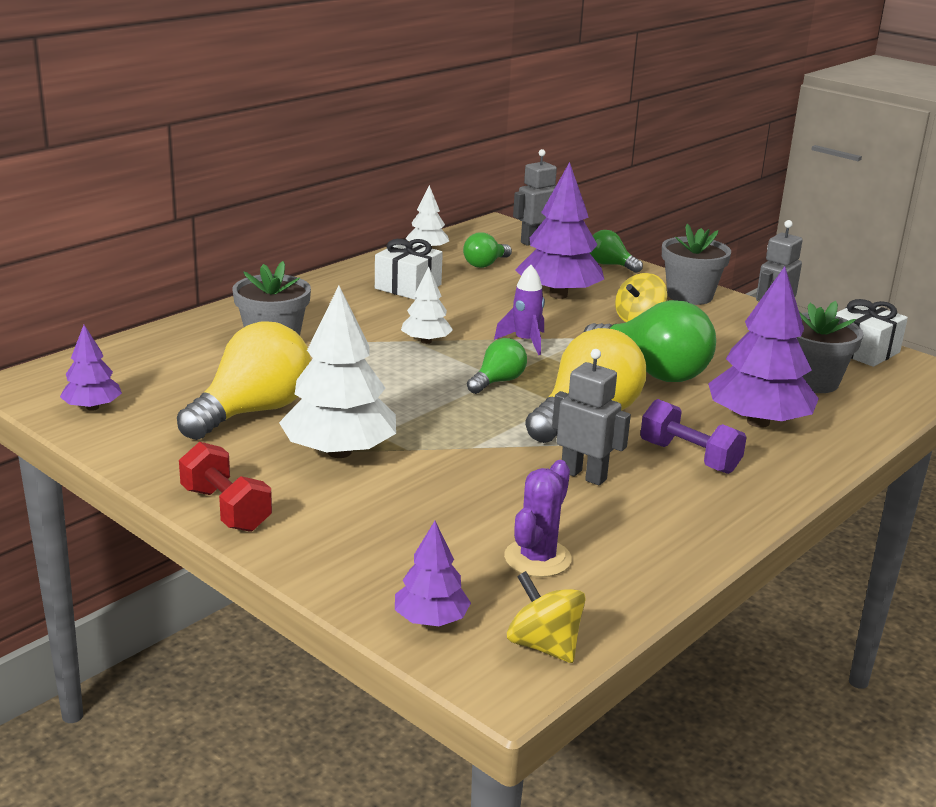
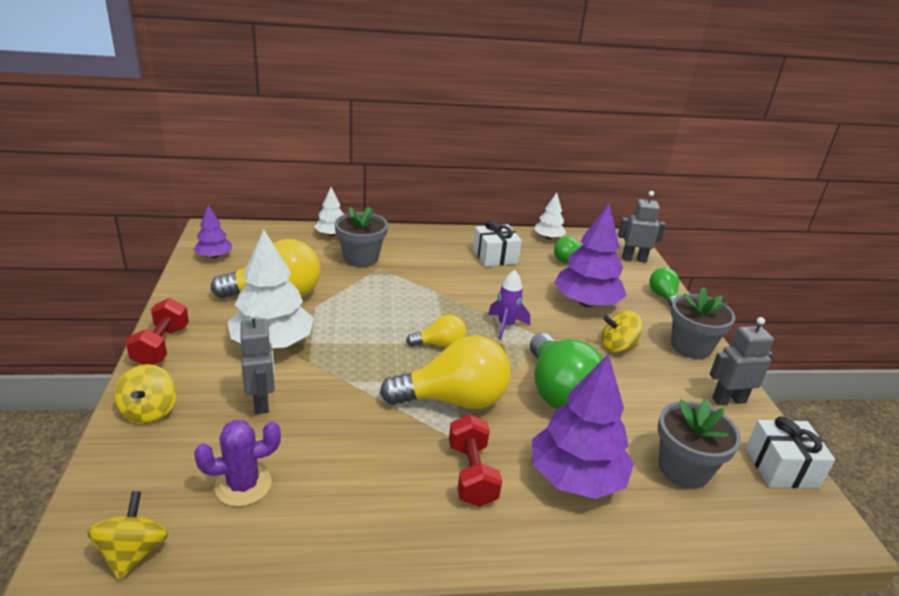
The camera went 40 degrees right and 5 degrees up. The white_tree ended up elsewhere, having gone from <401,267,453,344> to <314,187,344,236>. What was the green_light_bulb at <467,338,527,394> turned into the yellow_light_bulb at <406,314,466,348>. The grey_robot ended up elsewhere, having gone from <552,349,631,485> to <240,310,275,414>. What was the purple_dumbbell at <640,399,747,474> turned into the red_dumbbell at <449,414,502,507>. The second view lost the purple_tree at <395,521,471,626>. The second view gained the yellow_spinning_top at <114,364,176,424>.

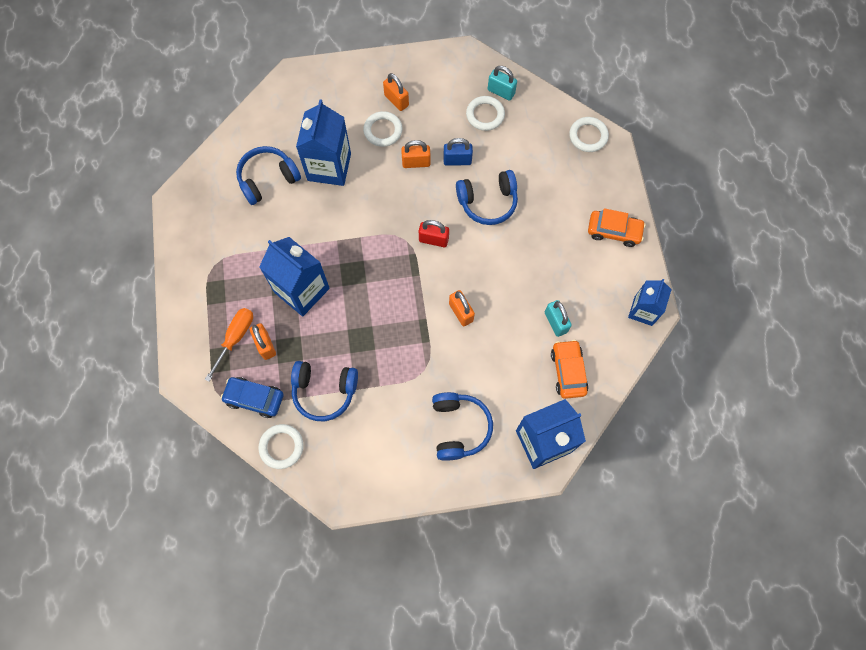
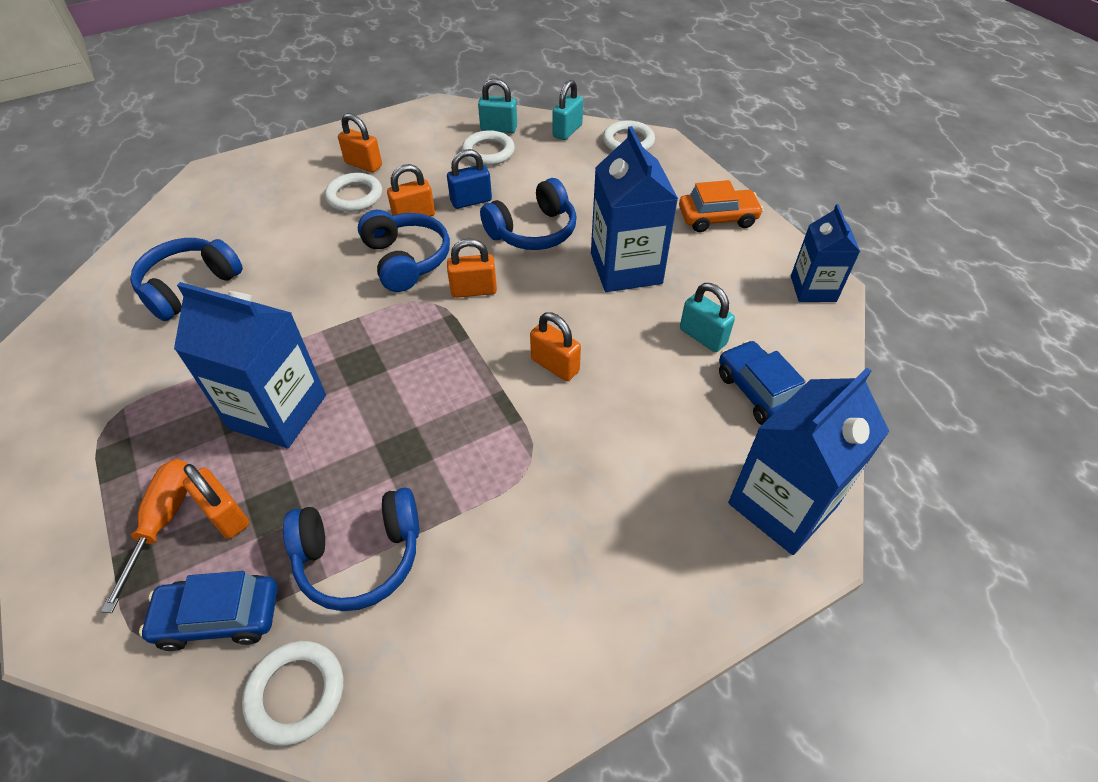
The camera went 20 degrees left and 20 degrees down. The blue_carton ended up elsewhere, having gone from <296,99,351,186> to <591,126,678,292>. What was the red_padlock at <419,220,449,247> turned into the orange_padlock at <447,239,497,298>. What was the orange_car at <551,340,588,399> turned into the blue_car at <719,340,806,425>. The blue_headphones ended up elsewhere, having gone from <432,392,493,461> to <358,210,450,292>. The second view gained the turquoise_padlock at <553,80,583,140>.

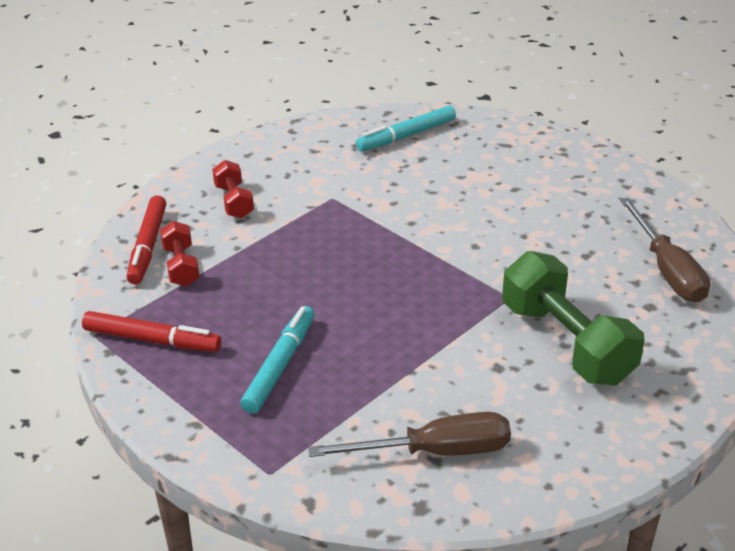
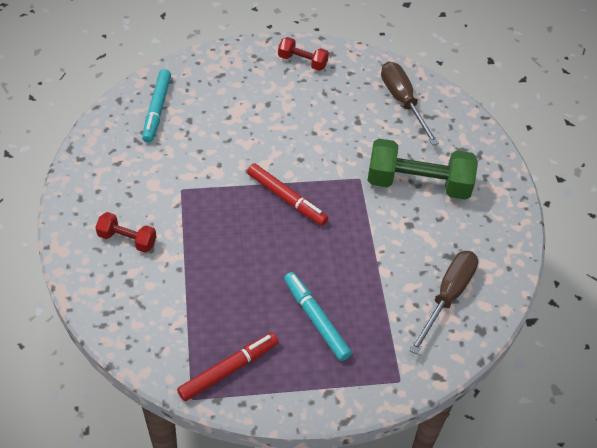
The camera went 55 degrees left and 15 degrees up. The red_marker ended up elsewhere, having gone from <127,195,166,284> to <247,163,328,226>. The brown_screwdriver at <620,198,710,302> ended up facing another way, 135 degrees counterclockwise from before. The red_dumbbell ended up elsewhere, having gone from <160,221,200,286> to <278,37,329,71>.

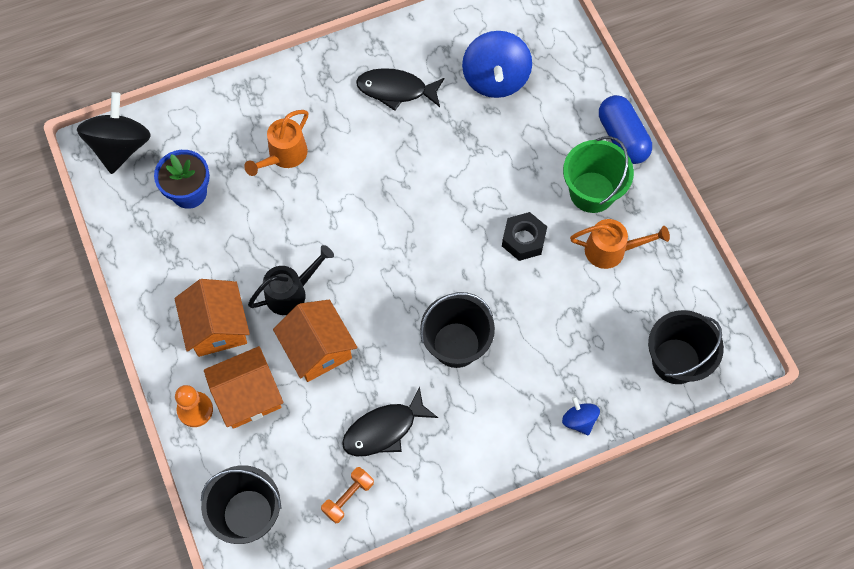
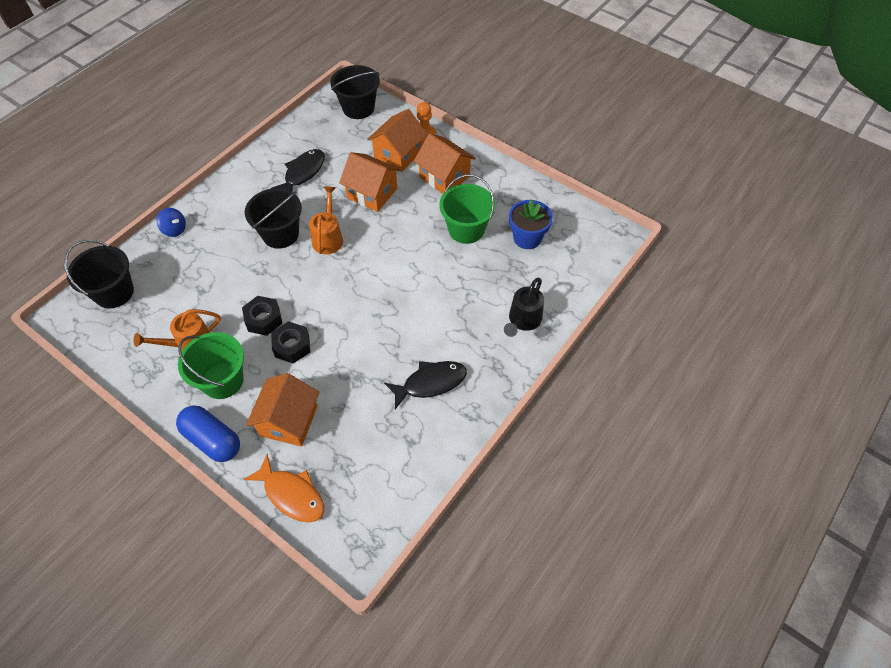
The camera went 150 degrees right and 10 degrees down. The second view lost the blue_spinning_top at <462,31,532,98>. The second view lost the black_spinning_top at <77,92,151,174>. The orange_watering_can ended up elsewhere, having gone from <244,110,308,176> to <309,186,343,254>. The black_watering_can ended up elsewhere, having gone from <248,245,334,315> to <504,278,544,337>. The second view lost the orange_dumbbell at <321,467,374,523>. The second view gained the green_bucket at <439,174,496,244>. The second view gained the black_nut at <271,321,310,364>. The second view gained the orange_house at <246,373,319,446>. The second view gained the orange_fish at <244,454,324,523>.

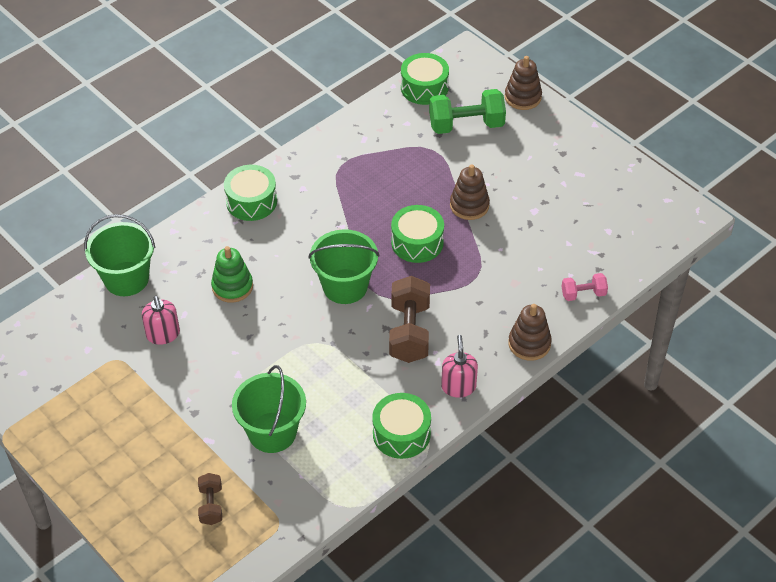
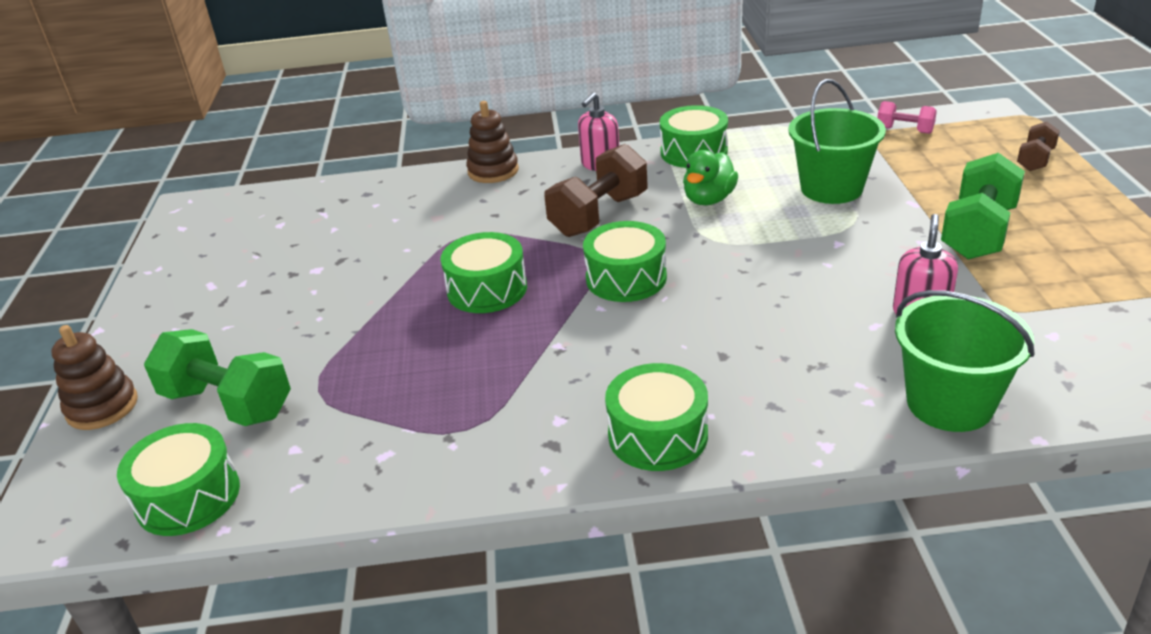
The camera went 140 degrees left and 15 degrees down. The second view lost the brown_stacking_toy at <450,164,490,220>. Where the green_bucket stood at <308,229,380,304>, the green_drum came to stand at <583,221,667,302>. The second view lost the green_stacking_toy at <211,246,253,303>. The pink_dumbbell ended up elsewhere, having gone from <561,273,608,301> to <878,101,937,134>. The brown_dumbbell ended up elsewhere, having gone from <198,473,222,525> to <1017,122,1060,171>. The second view gained the green_duck at <683,150,738,205>. The second view gained the green_dumbbell at <941,153,1025,259>.

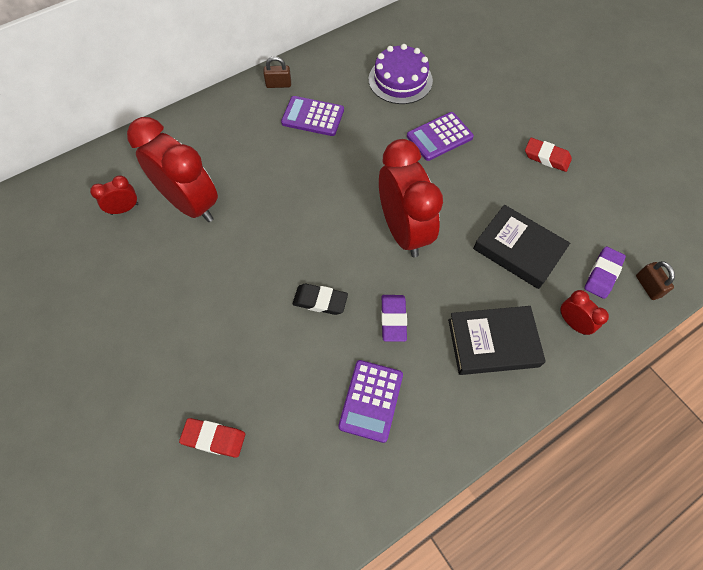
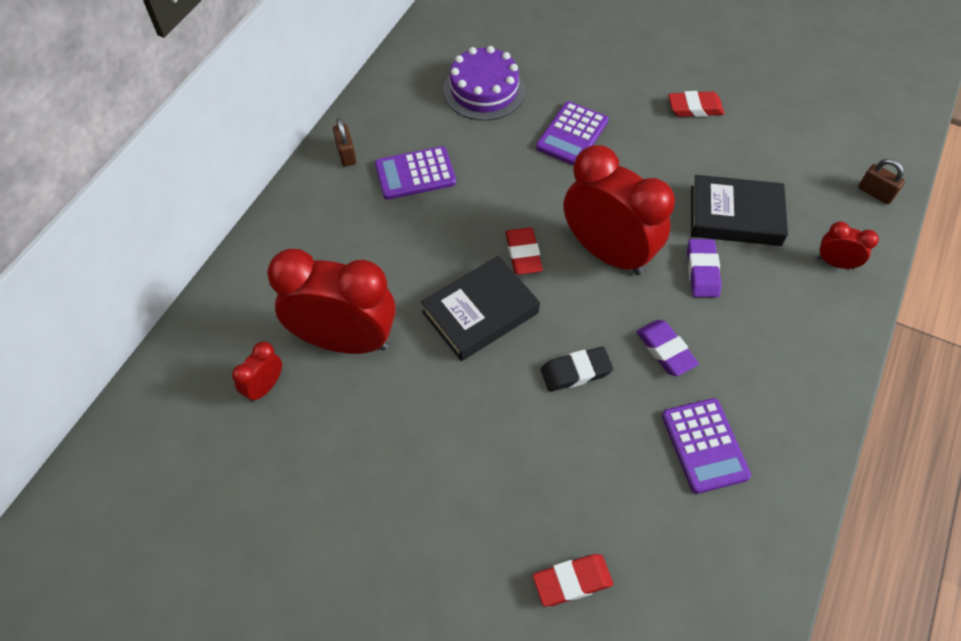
The camera went 30 degrees left and 5 degrees down. The brown_padlock at <263,56,291,88> ended up facing another way, 75 degrees counterclockwise from before. The purple_eraser ended up elsewhere, having gone from <584,246,626,299> to <687,239,722,298>. The black_book ended up elsewhere, having gone from <448,306,546,375> to <421,256,540,361>. The second view gained the red_eraser at <506,228,543,275>.

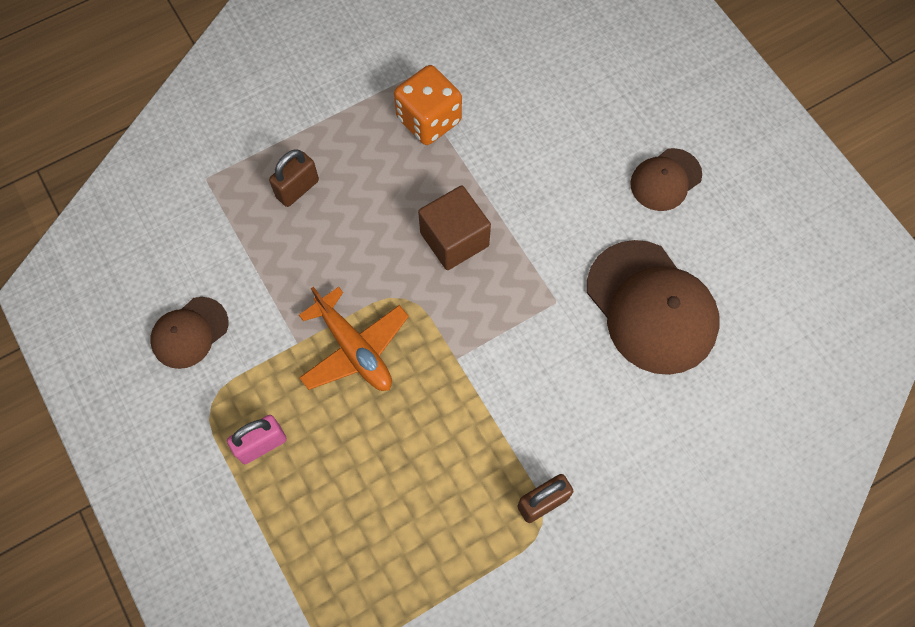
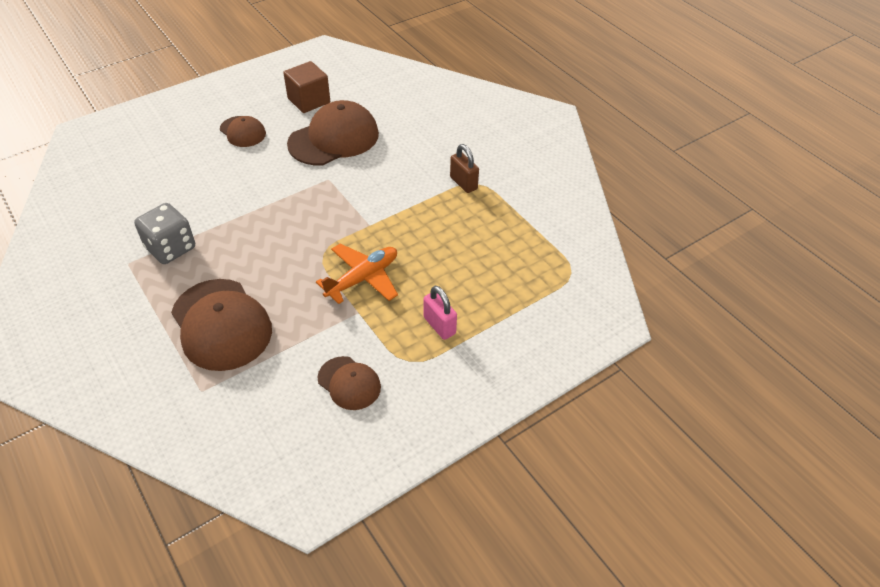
The camera went 95 degrees left and 20 degrees down. What was the orange_dice at <394,65,462,145> turned into the grey_dice at <134,203,195,264>. Where the brown_padlock stood at <269,149,319,207>, the brown_cap came to stand at <171,279,272,371>. The brown_cube ended up elsewhere, having gone from <418,185,491,270> to <283,61,330,113>.

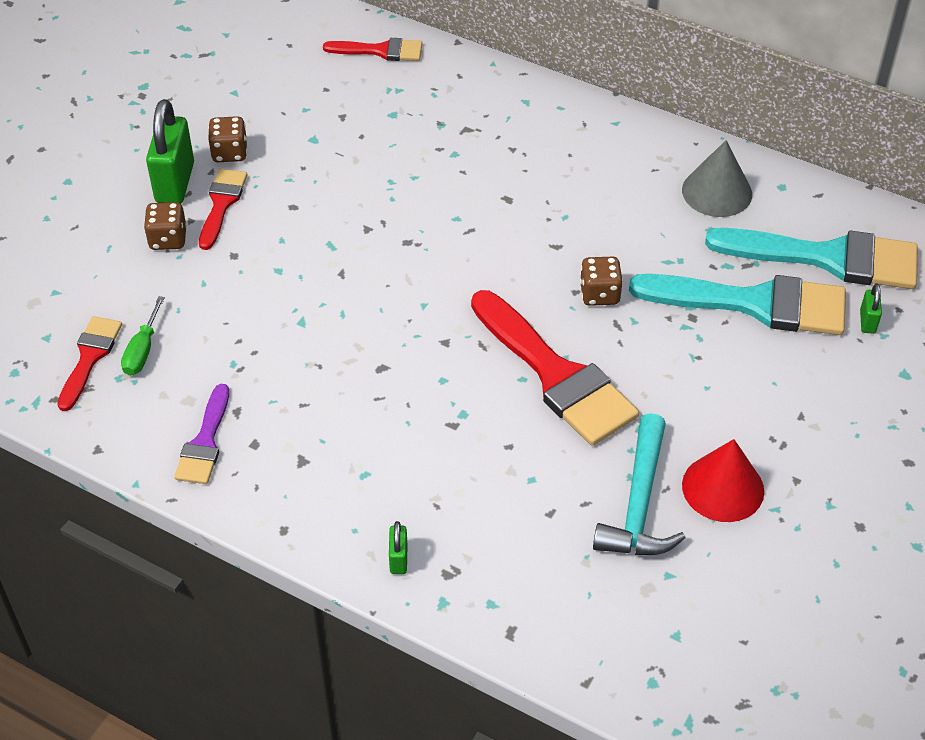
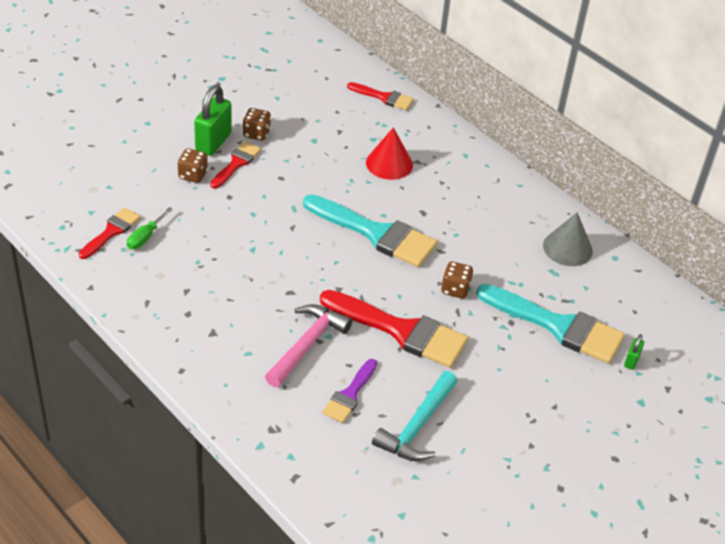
The camera went 15 degrees right and 5 degrees down. The turquoise_brush ended up elsewhere, having gone from <705,228,918,289> to <303,194,438,267>. The red_brush at <471,290,639,446> ended up facing another way, 45 degrees counterclockwise from before. The purple_brush ended up elsewhere, having gone from <174,384,229,484> to <322,359,377,423>. The red_cone ended up elsewhere, having gone from <682,439,764,522> to <366,127,413,180>. The second view lost the green_padlock at <389,521,407,574>. The second view gained the pink_hammer at <265,304,352,387>.

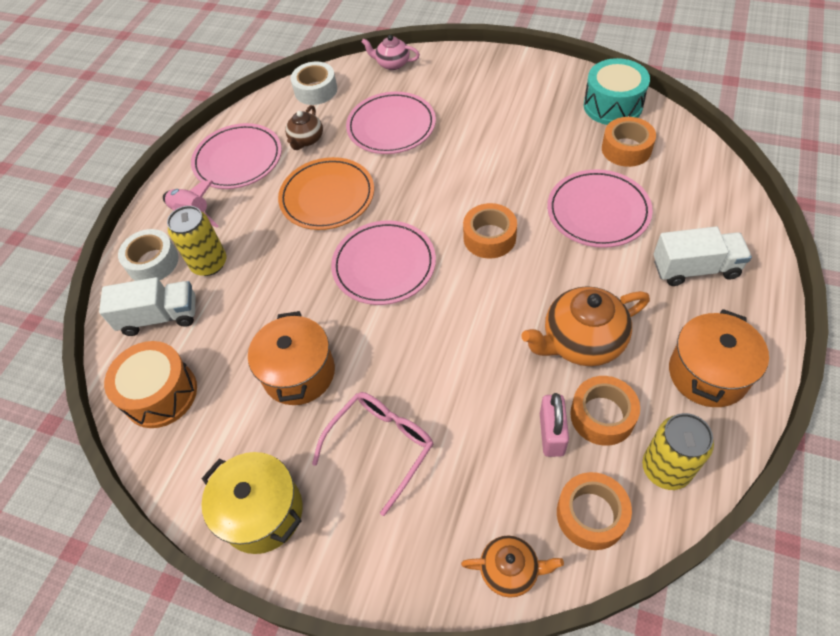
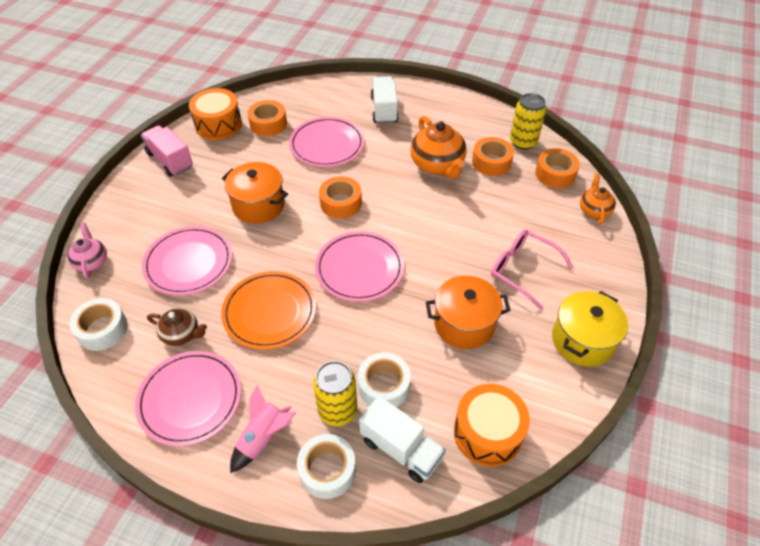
The camera went 95 degrees left and 5 degrees down. The pink_teapot at <362,35,420,70> ended up facing another way, 150 degrees clockwise from before. What was the turquoise_drum at <584,58,650,125> turned into the orange_drum at <189,88,242,140>. The white_truck at <99,277,196,336> ended up facing another way, 135 degrees clockwise from before. The orange_pot ended up elsewhere, having gone from <669,309,769,407> to <222,162,288,224>. The second view lost the pink_padlock at <540,393,569,457>. The second view gained the pink_truck at <141,125,193,177>. The second view gained the white_tape at <358,352,411,407>.

